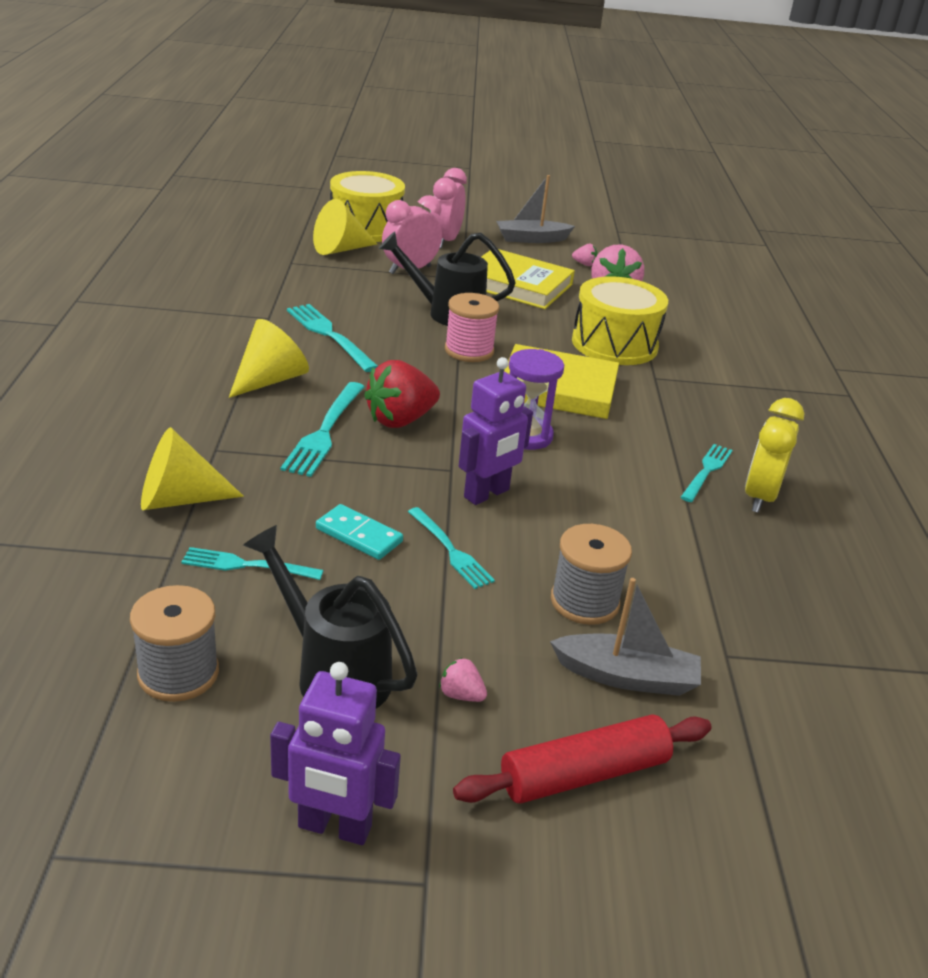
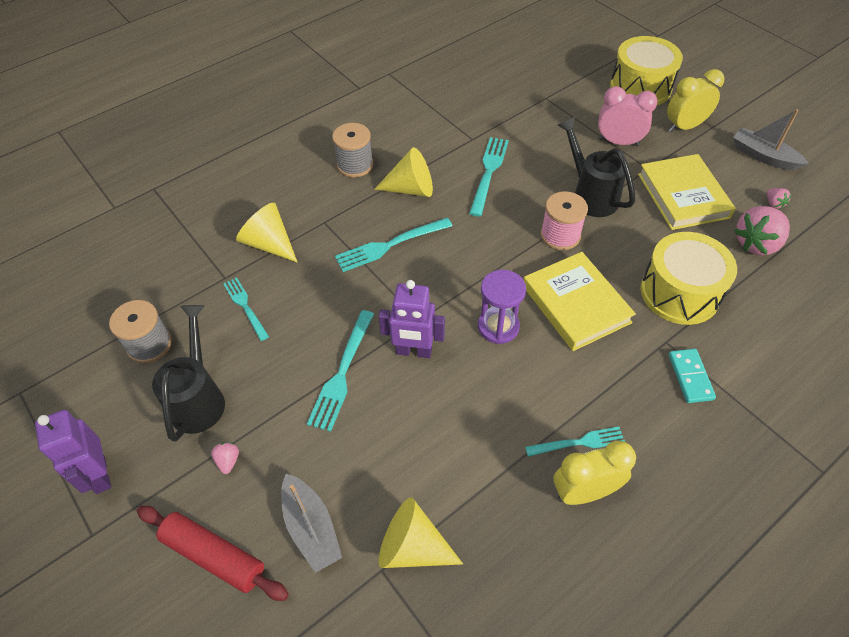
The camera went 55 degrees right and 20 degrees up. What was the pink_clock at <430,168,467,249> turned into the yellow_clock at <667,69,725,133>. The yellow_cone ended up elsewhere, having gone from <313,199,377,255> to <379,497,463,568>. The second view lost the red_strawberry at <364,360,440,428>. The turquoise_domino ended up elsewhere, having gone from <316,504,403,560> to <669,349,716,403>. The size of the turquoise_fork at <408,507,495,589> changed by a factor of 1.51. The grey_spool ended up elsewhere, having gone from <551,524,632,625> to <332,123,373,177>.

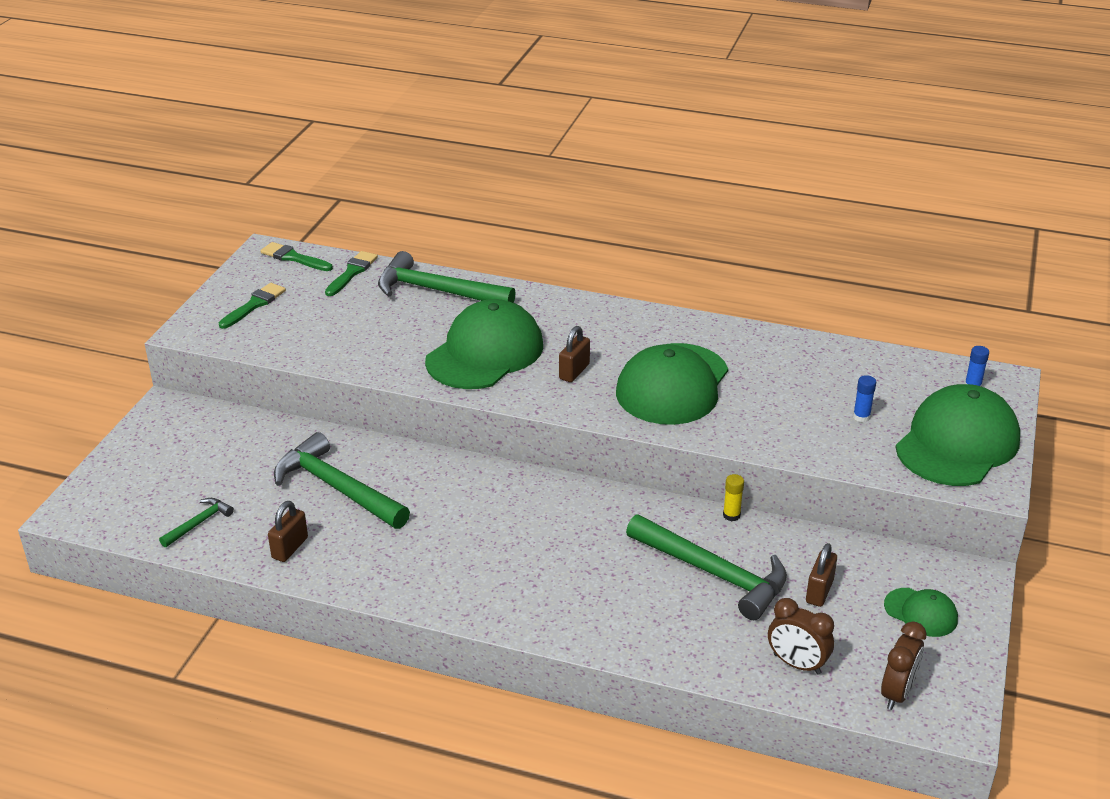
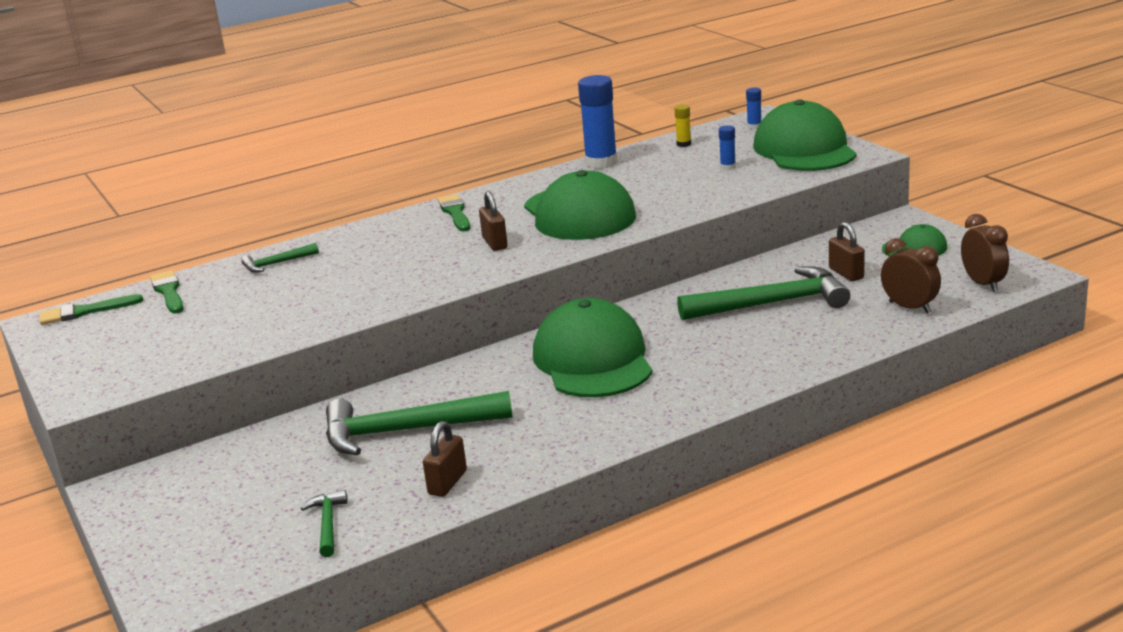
The camera went 45 degrees left and 10 degrees down. The size of the green_hammer at <378,251,516,303> changed by a factor of 0.47. The green_brush ended up elsewhere, having gone from <219,283,286,329> to <438,194,470,231>. The green_cap ended up elsewhere, having gone from <425,299,543,389> to <533,298,653,397>. The yellow_glue_stick ended up elsewhere, having gone from <723,474,744,521> to <675,104,691,147>. The brown_padlock at <268,501,308,562> ended up facing another way, 45 degrees clockwise from before. The brown_clock at <768,598,834,674> ended up facing another way, 120 degrees counterclockwise from before. The second view gained the blue_glue_stick at <578,75,618,169>.

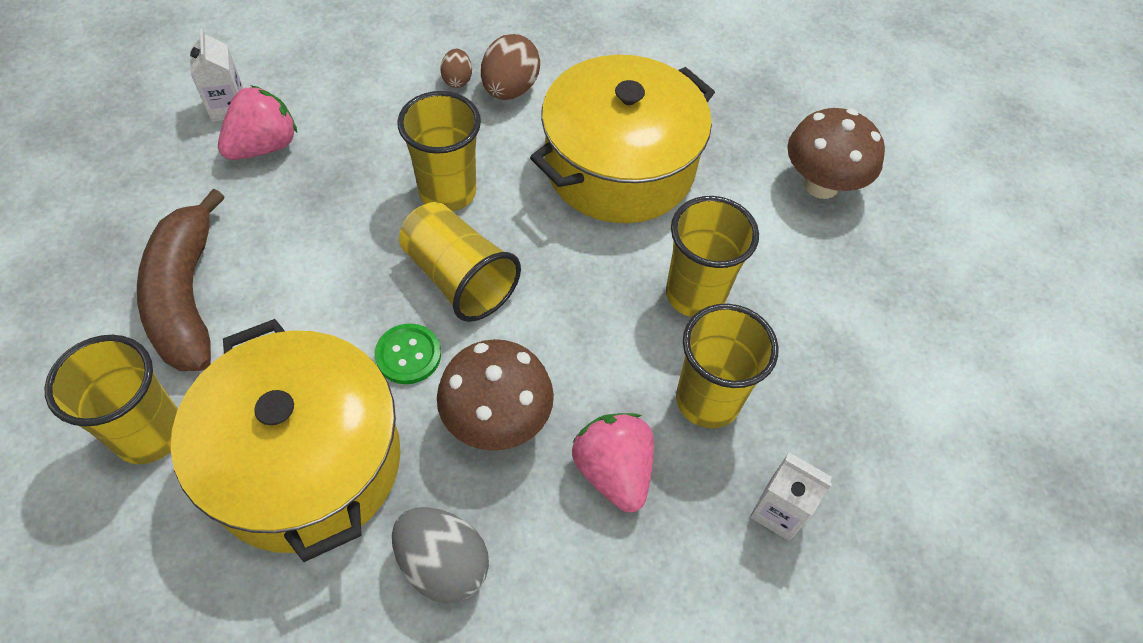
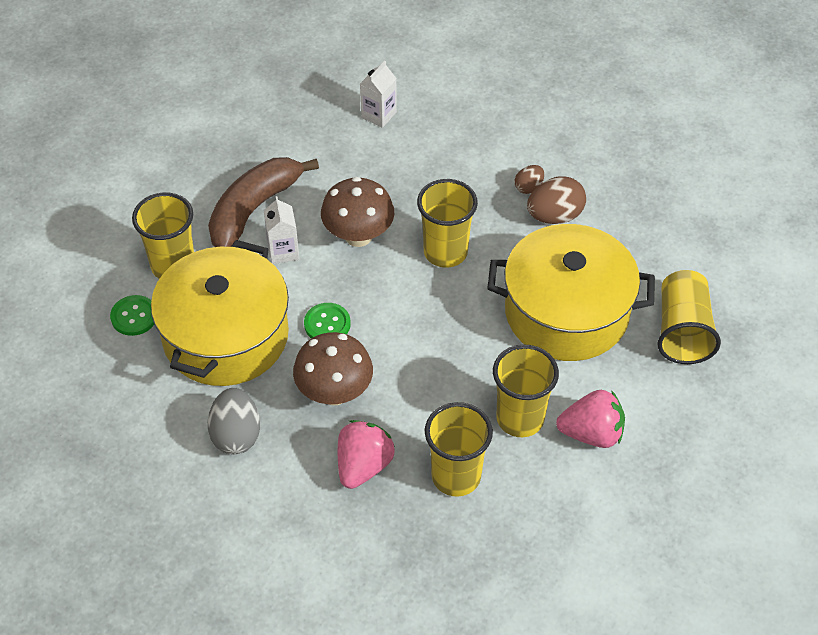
The camera went 50 degrees right and 5 degrees down. The pink_strawberry ended up elsewhere, having gone from <218,85,297,160> to <556,390,625,448>. The brown_mushroom ended up elsewhere, having gone from <787,108,885,199> to <321,177,394,247>. The yellow_cup ended up elsewhere, having gone from <399,202,521,322> to <657,270,721,364>. The white_carton ended up elsewhere, having gone from <750,452,832,541> to <264,196,299,264>. The second view gained the green_button at <110,295,154,336>.

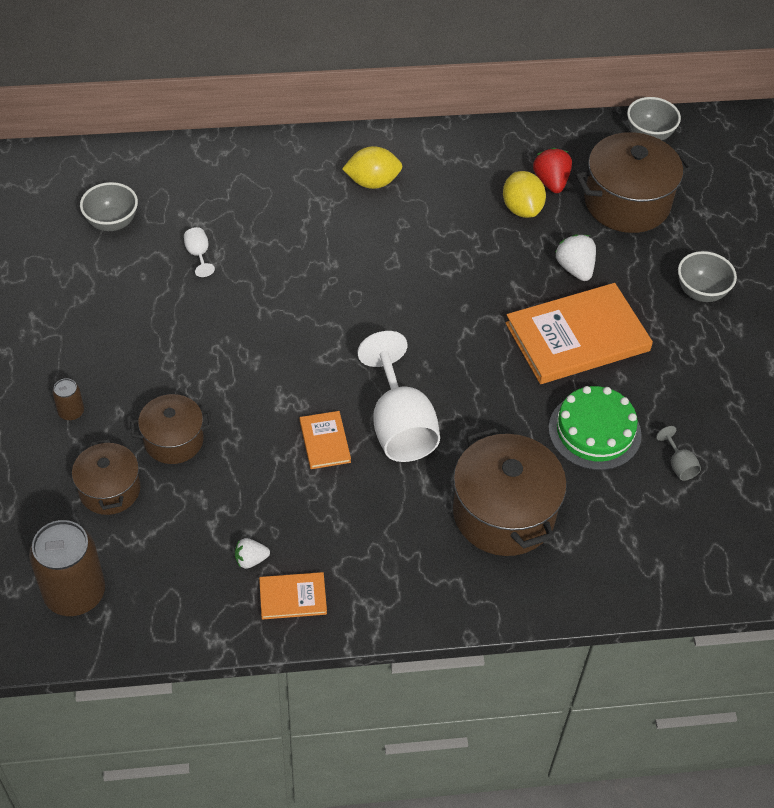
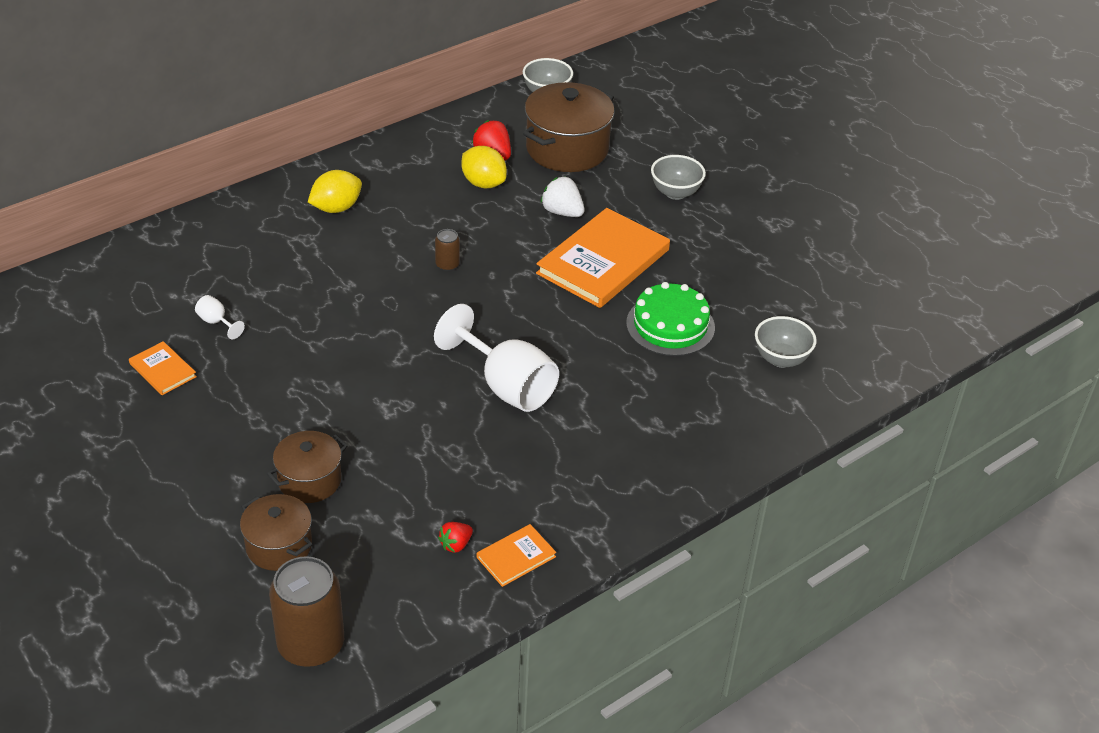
The camera went 30 degrees left and 10 degrees down. The grey_bowl ended up elsewhere, having gone from <80,182,138,231> to <755,316,817,368>. The brown_can ended up elsewhere, having gone from <52,378,84,421> to <435,229,460,271>. The orange_book ended up elsewhere, having gone from <300,411,351,469> to <129,341,197,395>. The second view lost the grey_goblet at <656,426,701,481>. The second view lost the brown_pot at <453,427,567,556>. What was the white_strawberry at <235,538,270,569> turned into the red_strawberry at <438,522,473,553>.

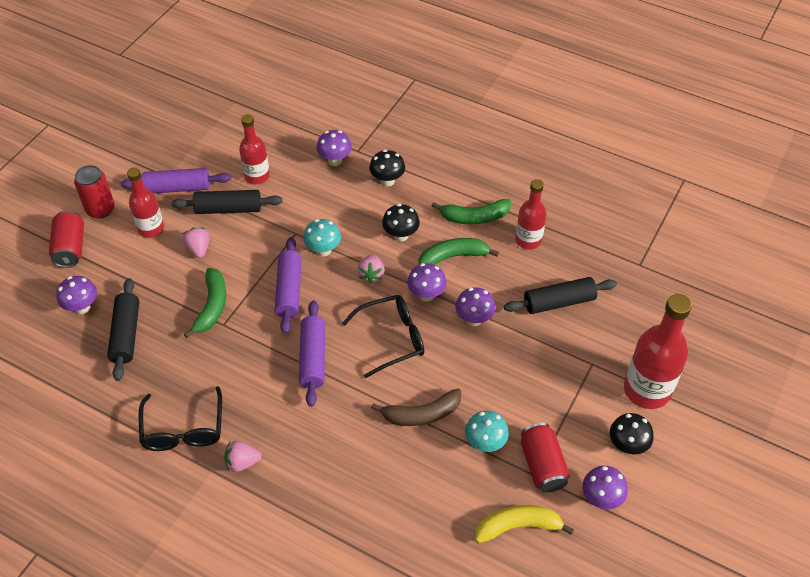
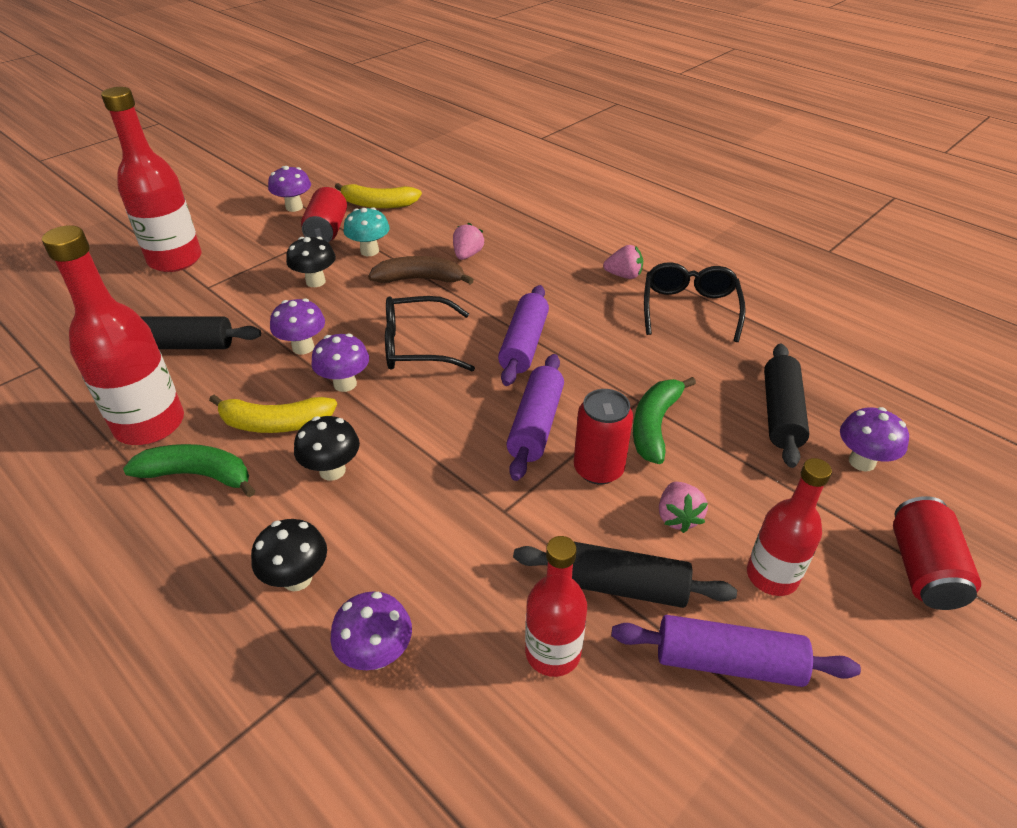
The camera went 165 degrees left and 10 degrees down. The red_can ended up elsewhere, having gone from <74,165,115,219> to <574,389,633,485>. The size of the red_bottle at <515,179,547,249> changed by a factor of 1.61. The second view lost the turquoise_mushroom at <303,219,341,257>. What was the green_banana at <418,238,499,265> turned into the yellow_banana at <209,395,337,433>. The pink_strawberry ended up elsewhere, having gone from <357,255,385,284> to <453,223,485,260>. The black_mushroom ended up elsewhere, having gone from <610,413,654,454> to <286,237,336,287>.

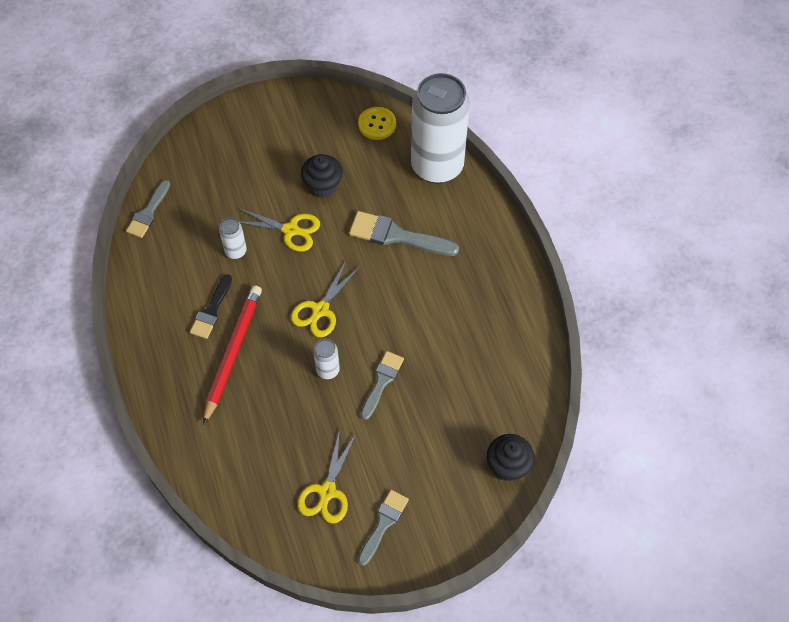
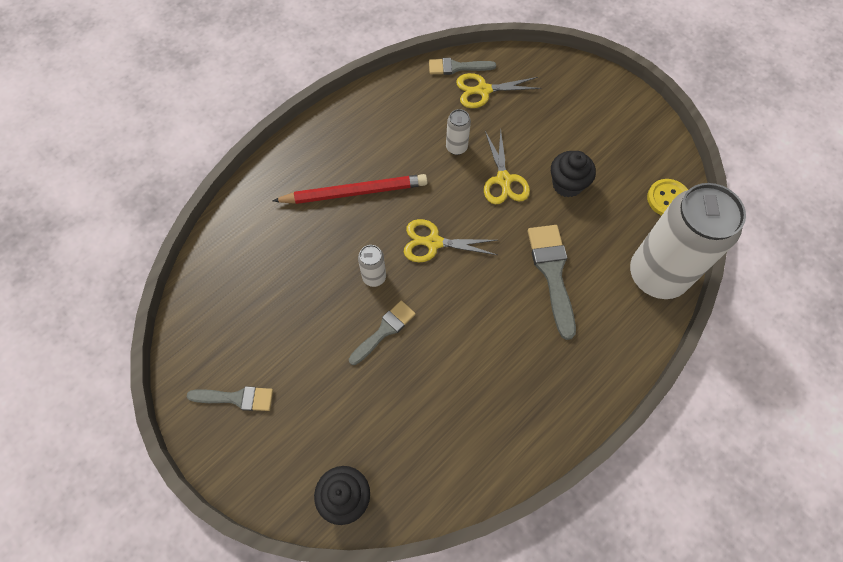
The camera went 65 degrees right and 5 degrees up. The second view lost the black_brush at <190,274,232,339>. The grey_brush at <361,351,404,420> ended up facing another way, 45 degrees counterclockwise from before. The yellow_scissors ended up elsewhere, having gone from <297,429,356,524> to <456,73,542,108>.

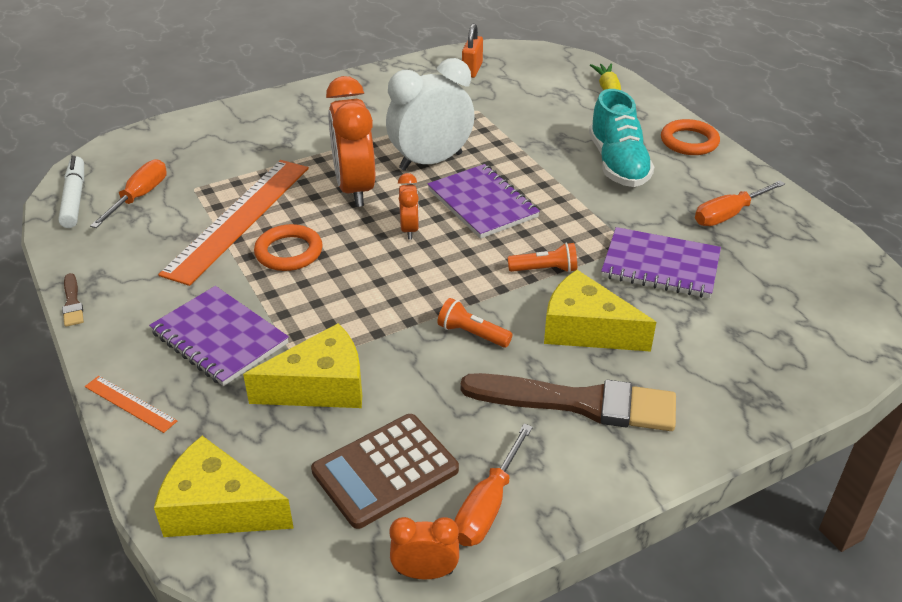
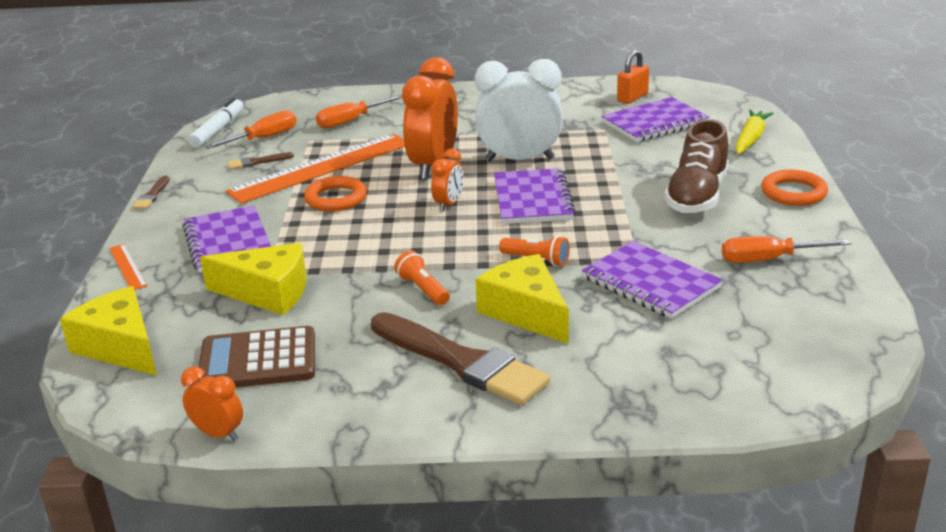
The camera went 30 degrees right and 10 degrees down. What was the turquoise_shoe at <589,89,654,187> turned into the brown_shoe at <664,119,729,213>. The orange_screwdriver ended up elsewhere, having gone from <454,424,533,546> to <316,95,402,129>. The second view gained the purple_notebook at <601,97,709,142>. The second view gained the brown_brush at <227,152,294,169>.

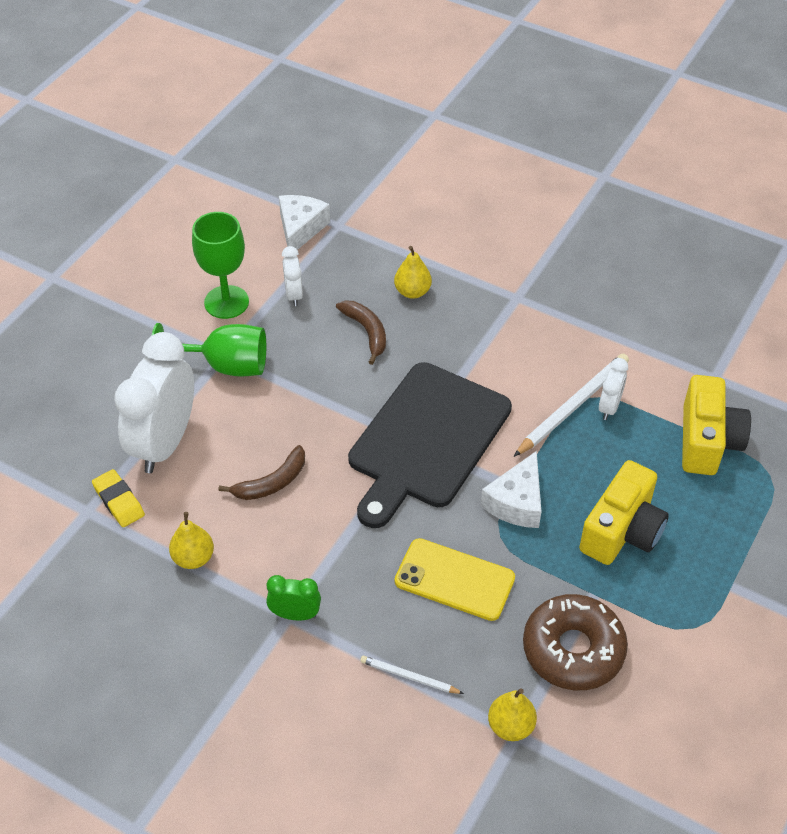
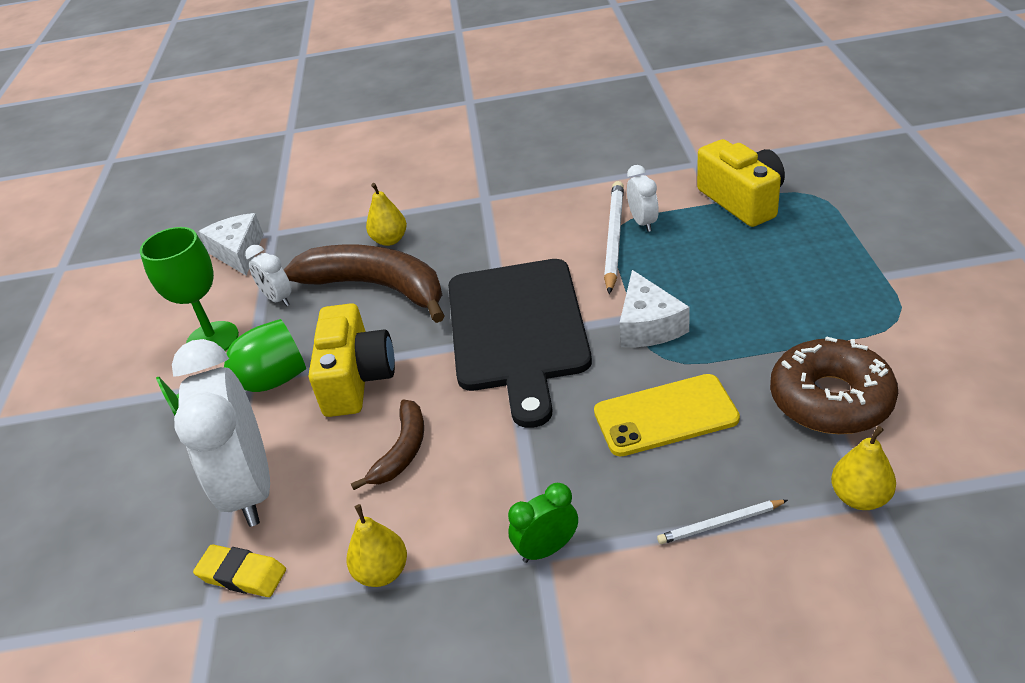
The camera went 30 degrees left and 10 degrees down. The size of the brown_banana at <336,301,386,365> changed by a factor of 1.97. The yellow_camera ended up elsewhere, having gone from <579,460,669,565> to <309,303,395,417>.

